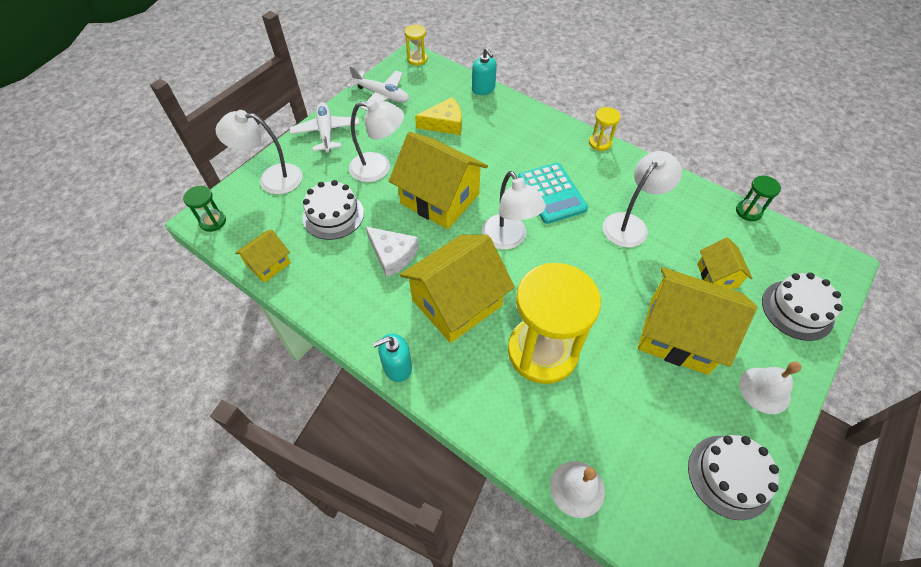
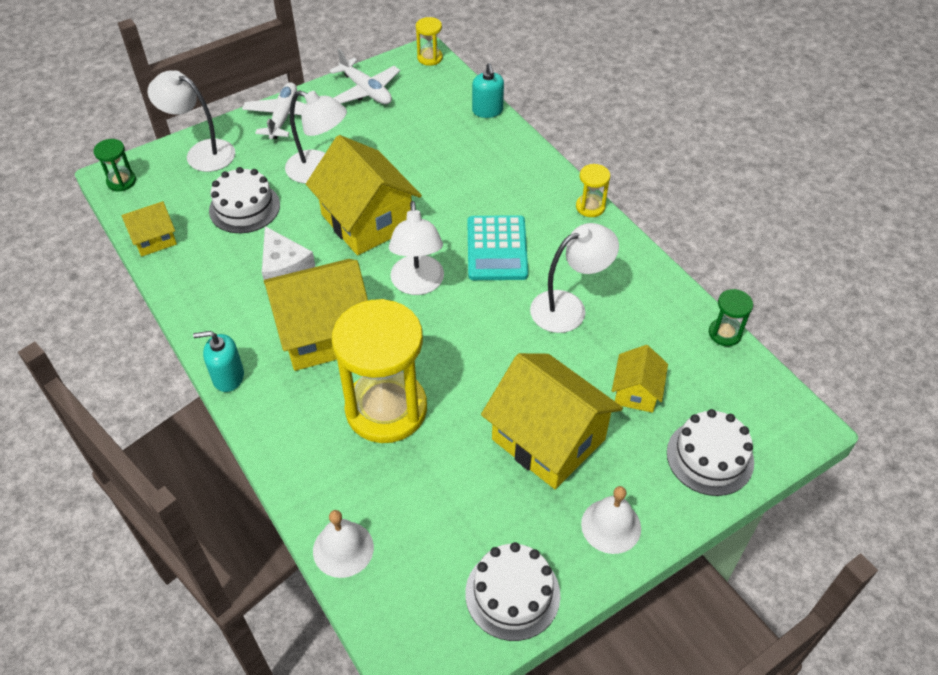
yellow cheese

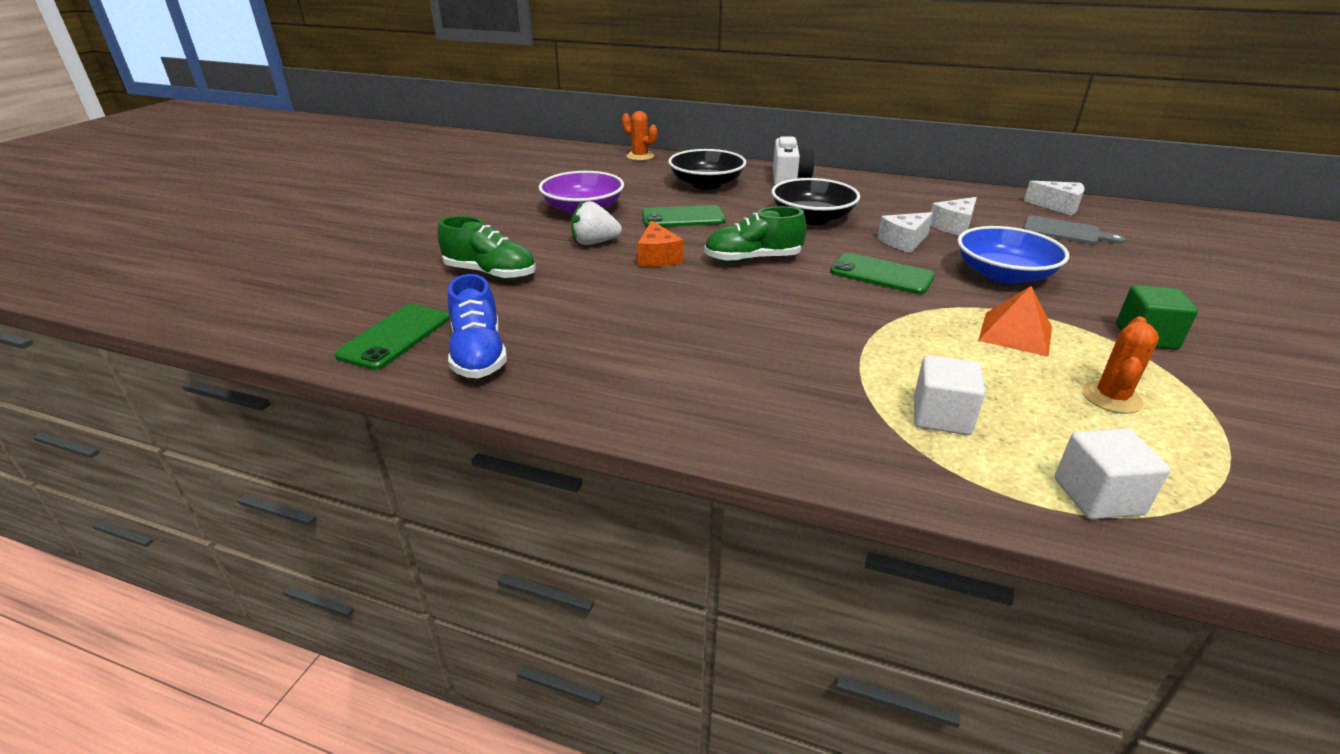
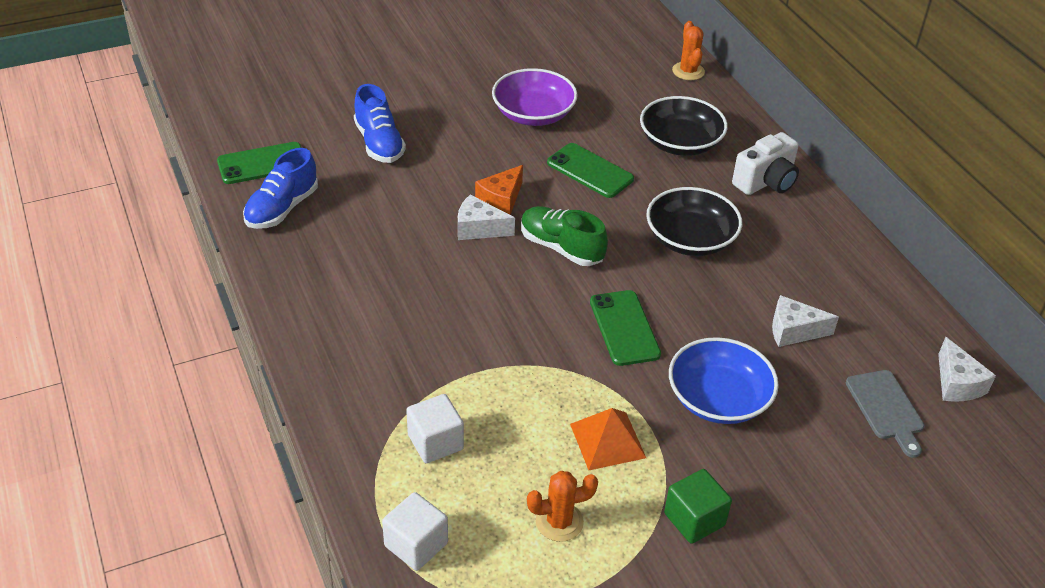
blue shoe (no. 2 from left); white strawberry; white cheese (no. 1 from left)

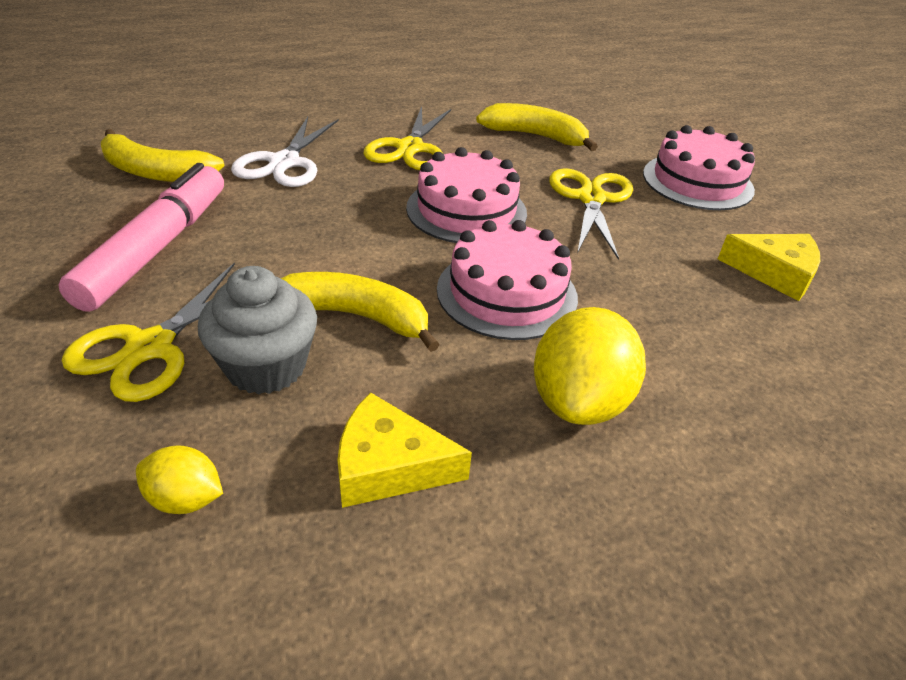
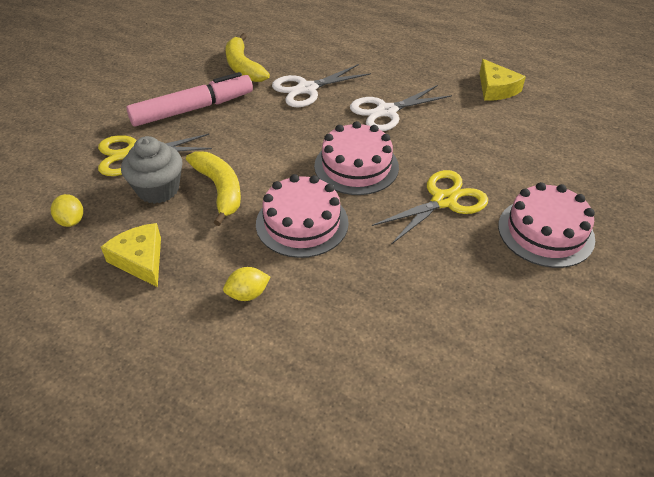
white scissors (no. 2 from left); yellow banana (no. 3 from left in the first image); yellow lemon (no. 2 from left); yellow cheese (no. 2 from left)

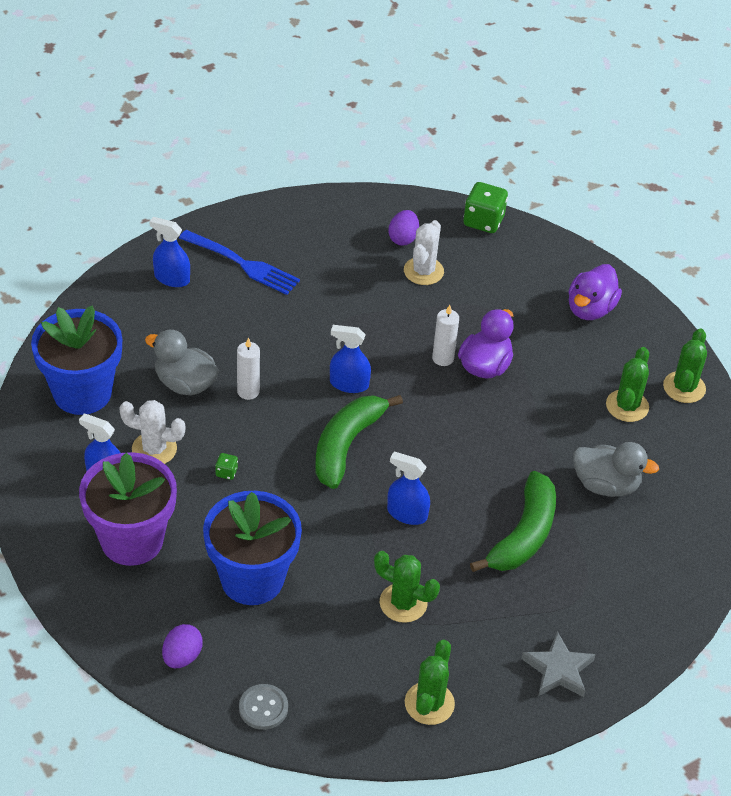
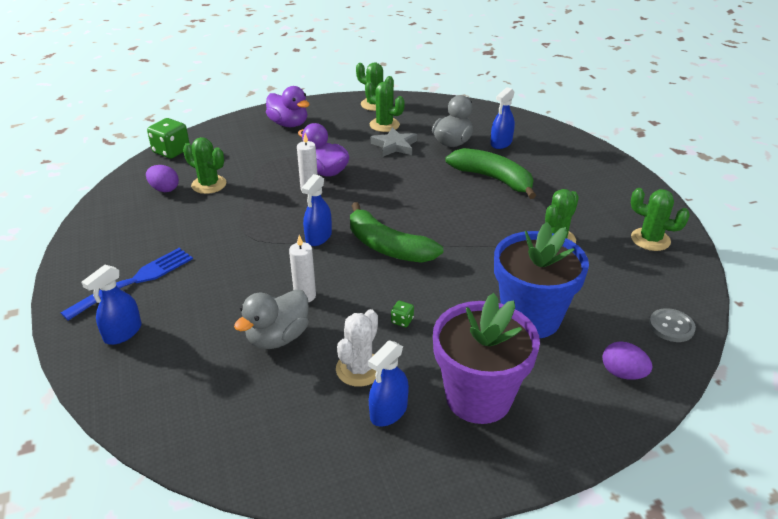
blue flower pot (no. 1 from left in the first image); blue spray bottle (no. 4 from left); green cactus (no. 1 from left); grey star

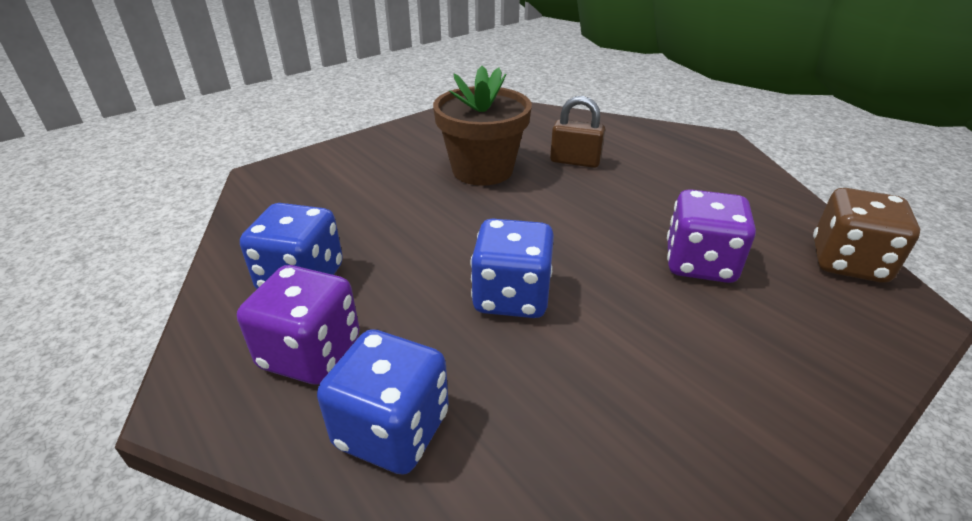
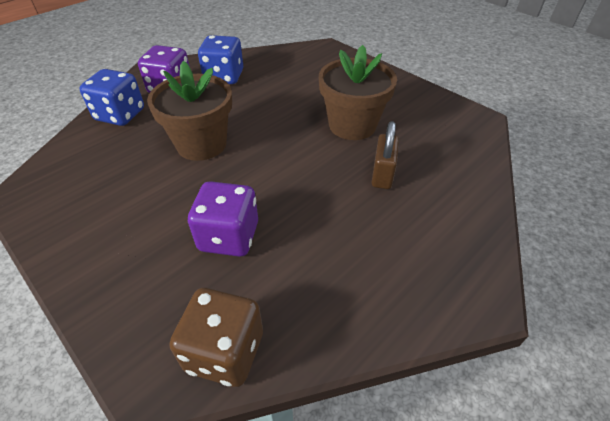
brown flower pot (no. 1 from left)

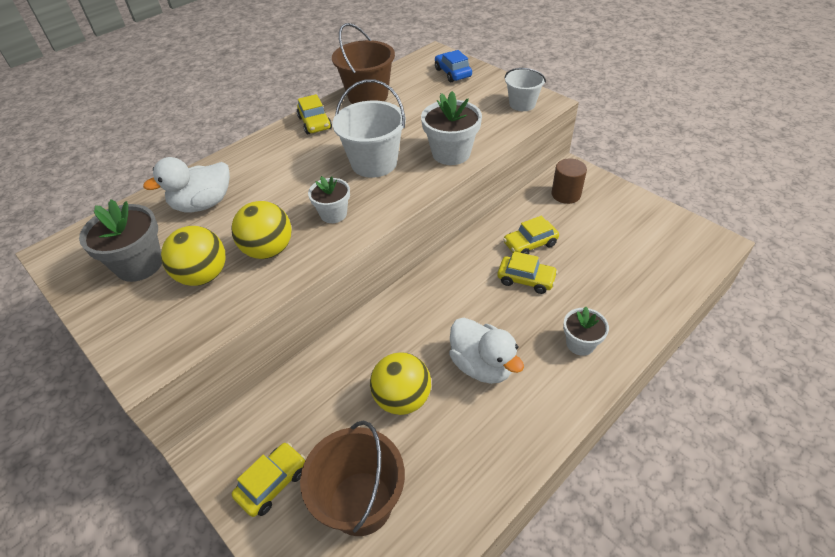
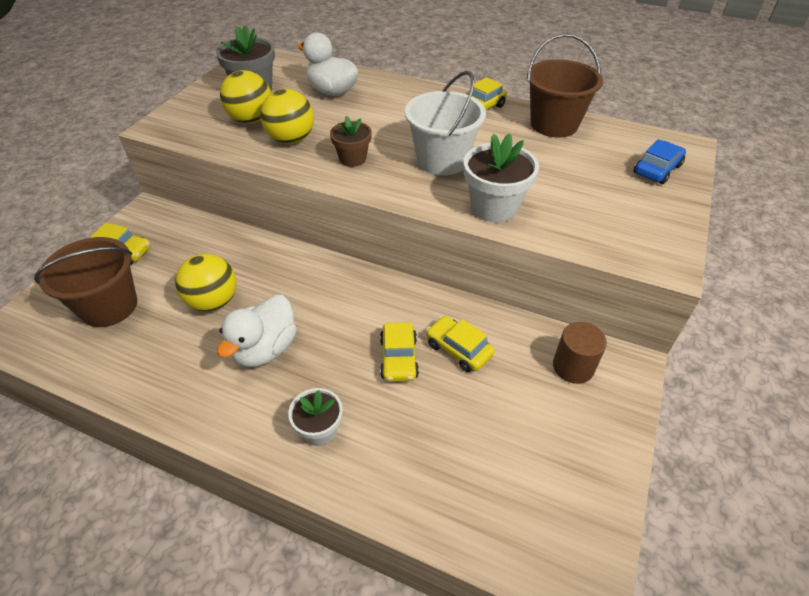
brown flower pot; white bucket (no. 2 from left in the first image)

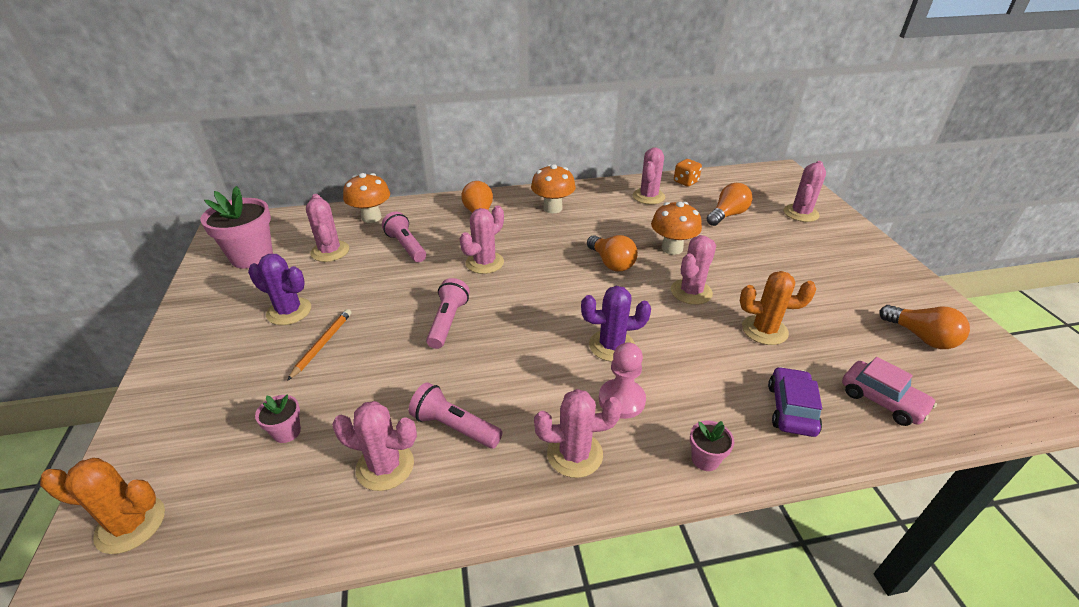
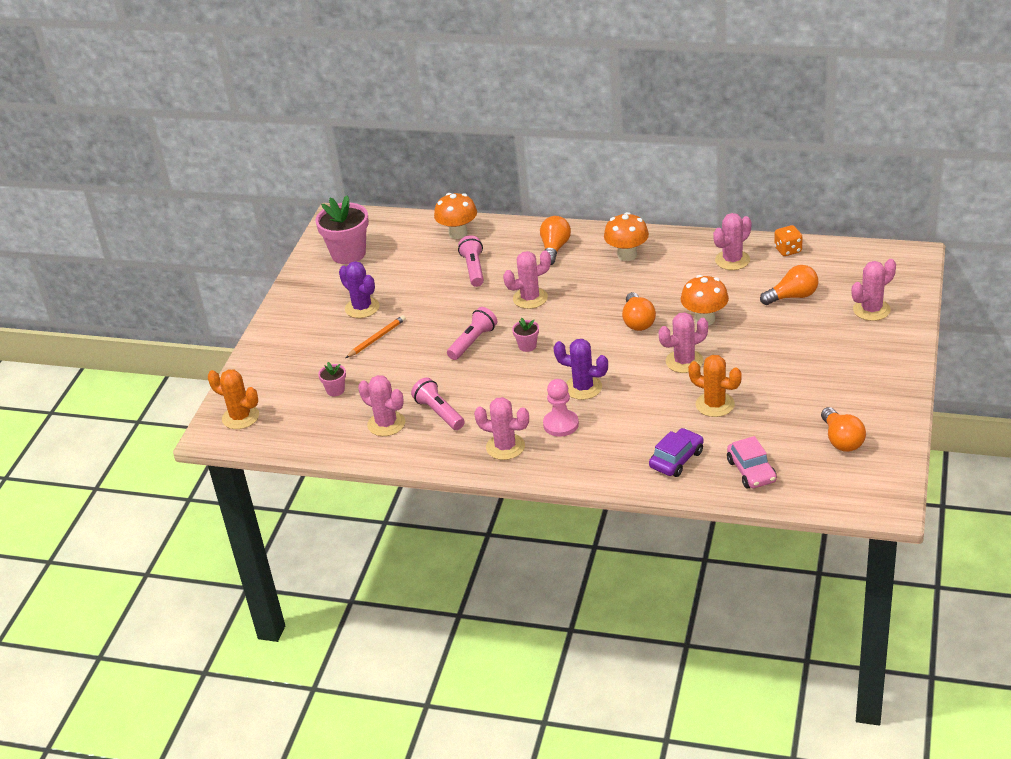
pink cactus (no. 1 from left in the first image); pink flower pot (no. 3 from left)

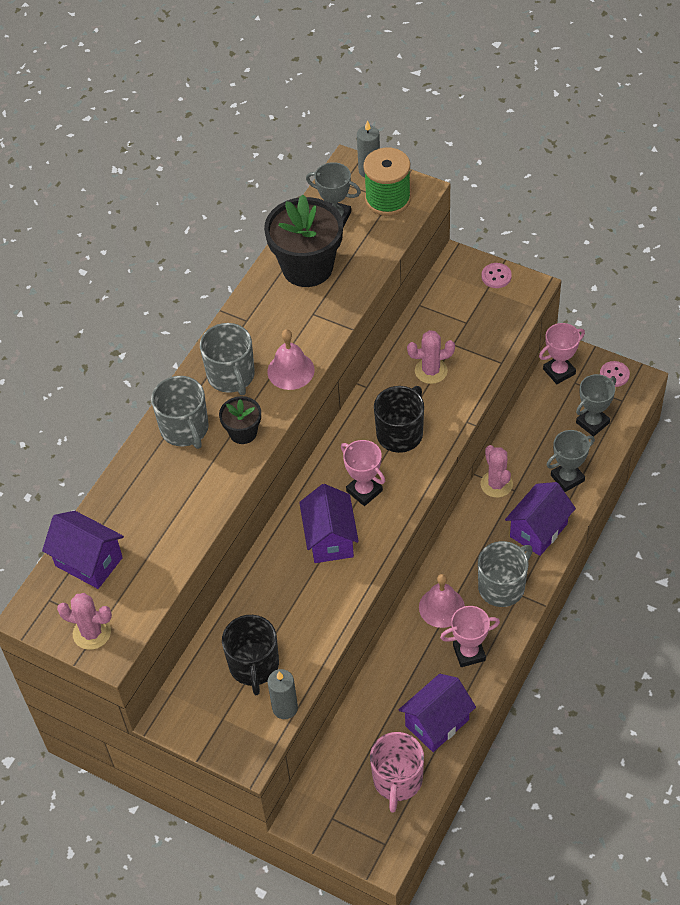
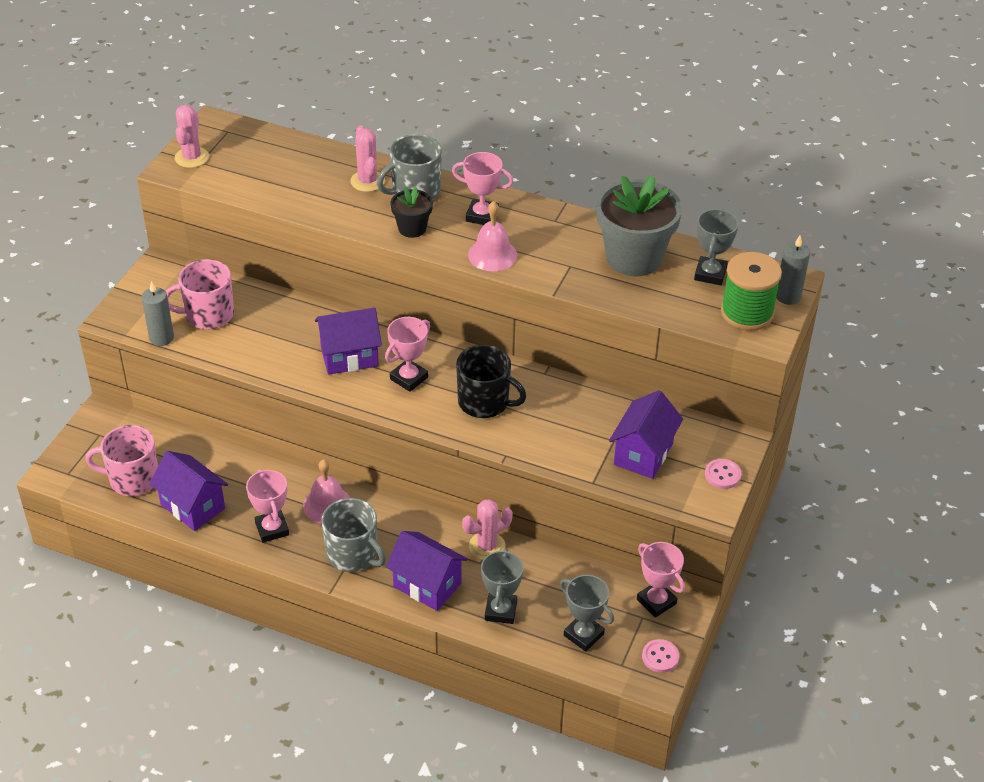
purple house (no. 4 from left); pink trophy (no. 3 from left); pink mug (no. 2 from left); grey flower pot; pink cactus (no. 2 from left); grey trophy (no. 1 from left)

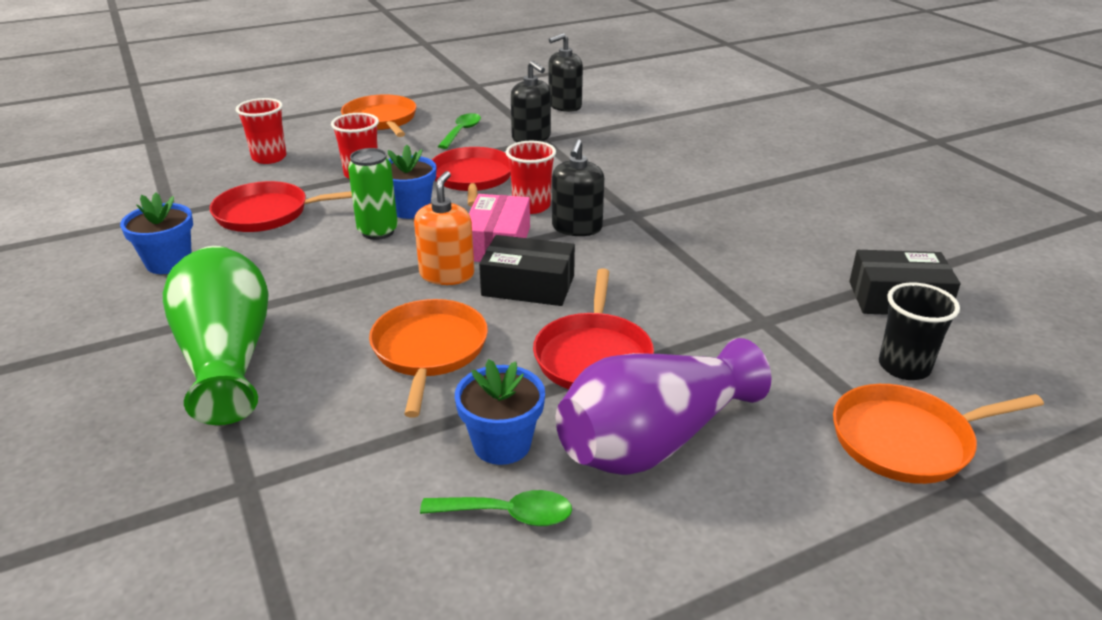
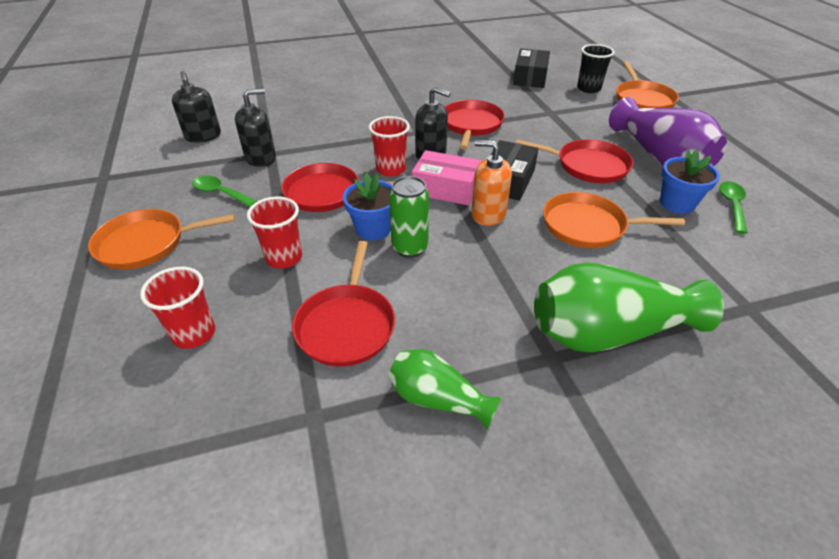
green vase (no. 1 from left); red pan (no. 3 from left)

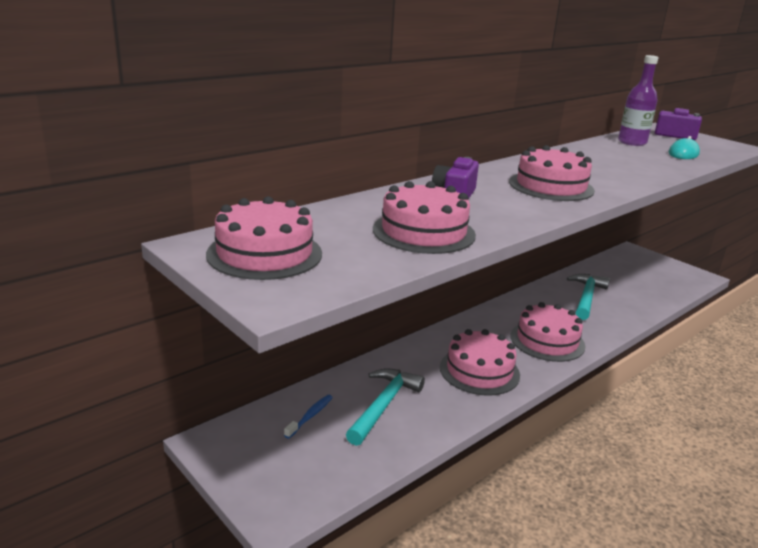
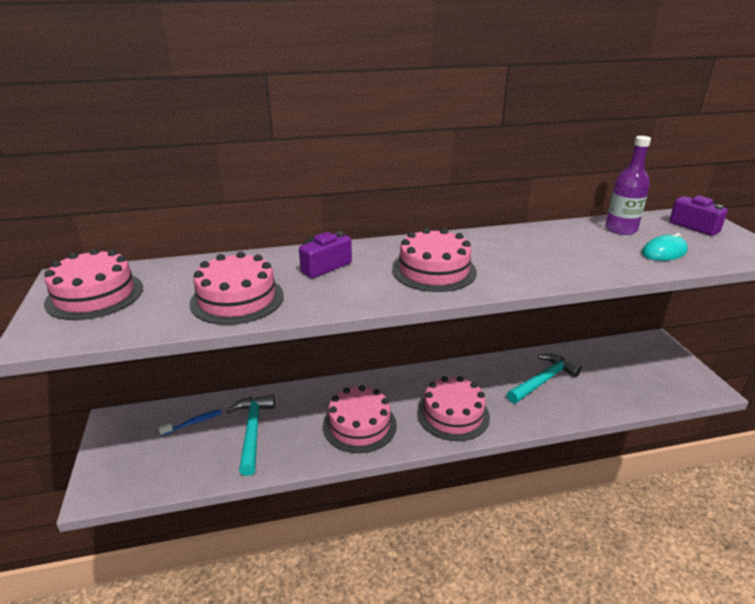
turquoise hammer (no. 1 from left)

